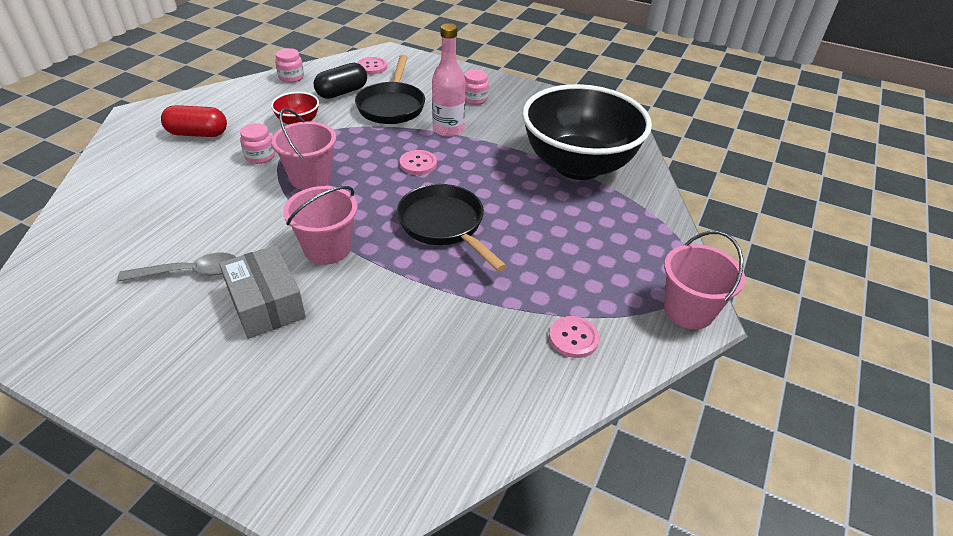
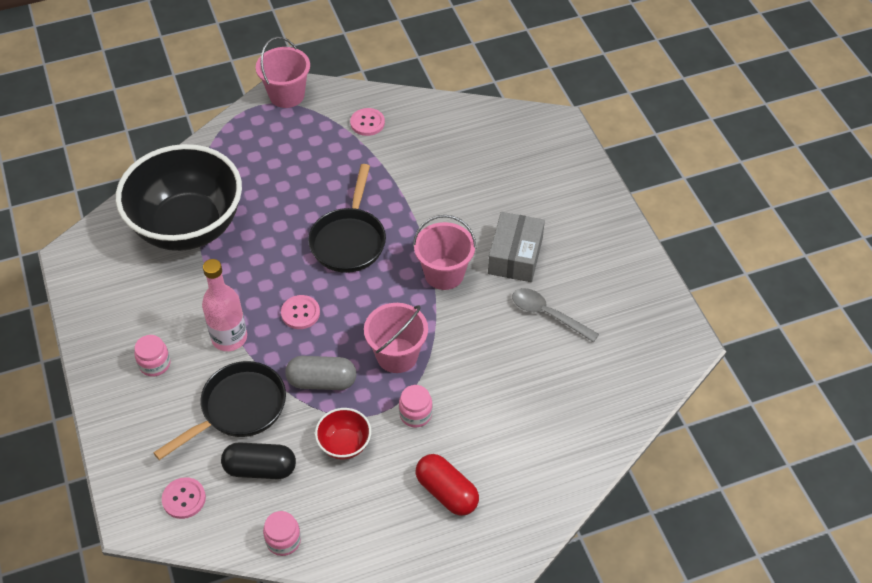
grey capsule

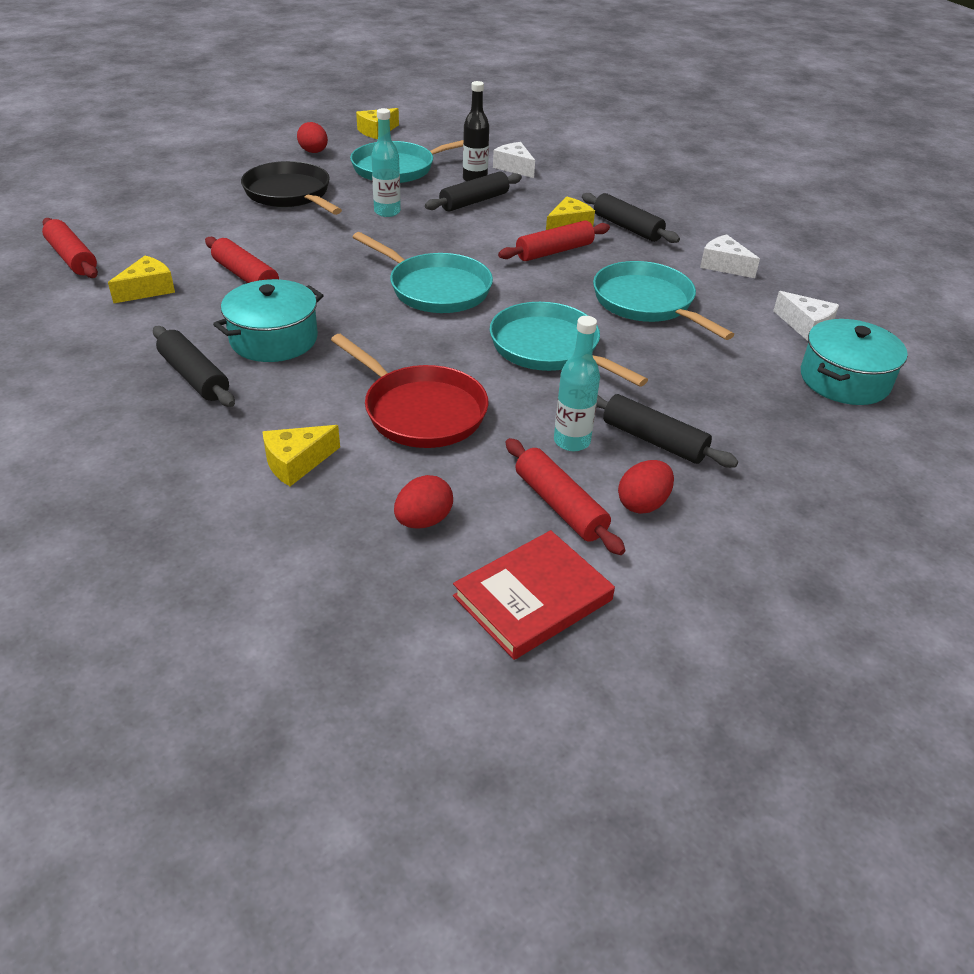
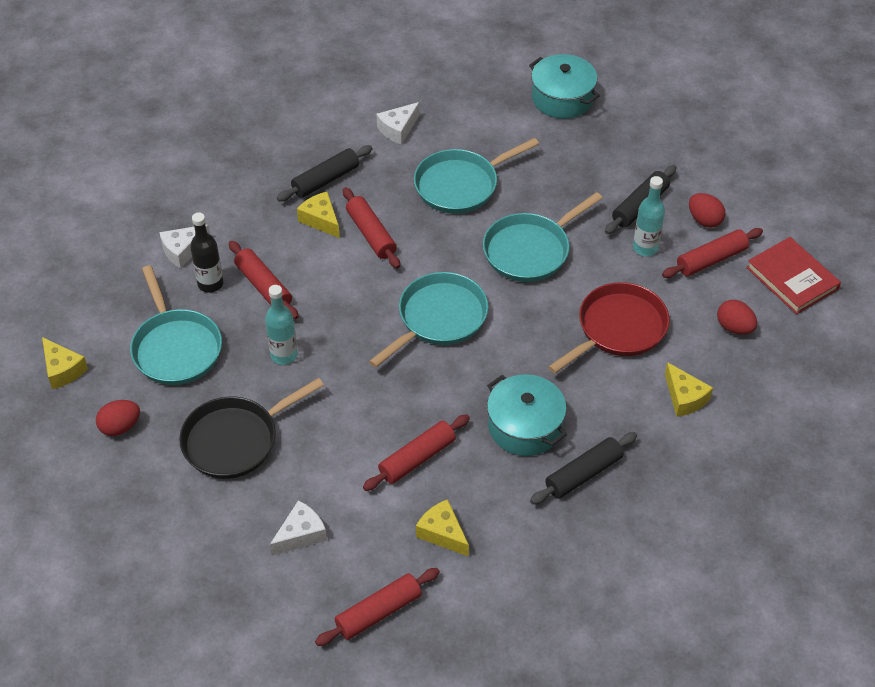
red rolling pin (no. 1 from left); white cheese (no. 2 from left)

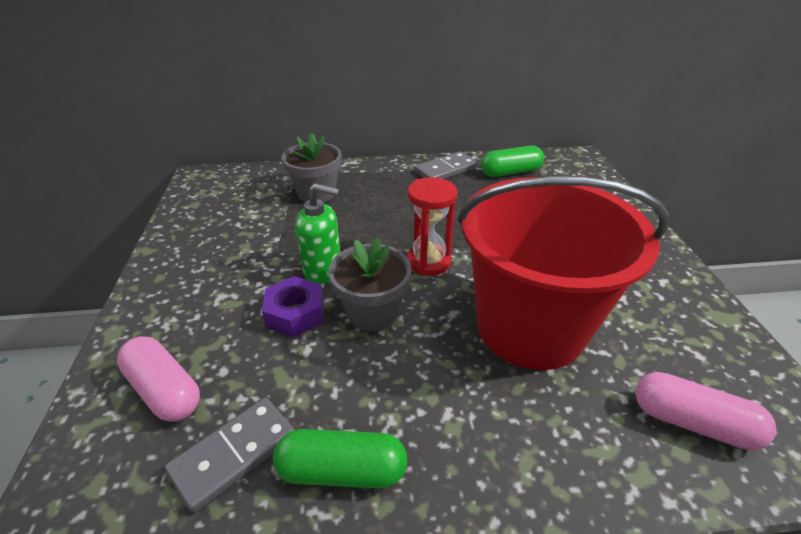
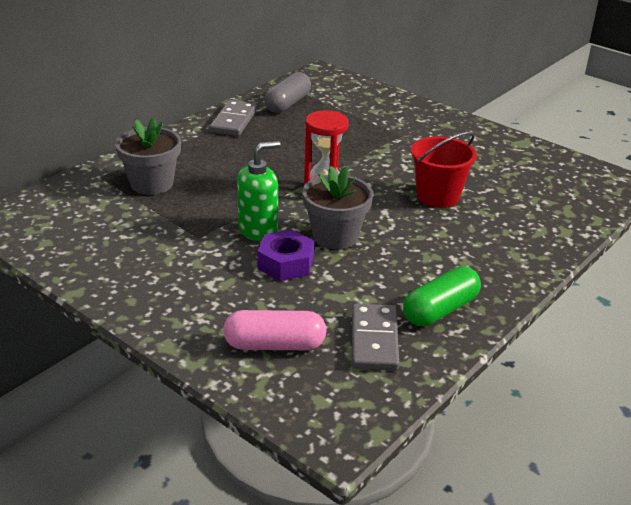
red bucket; grey capsule; pink capsule (no. 2 from left in the first image)

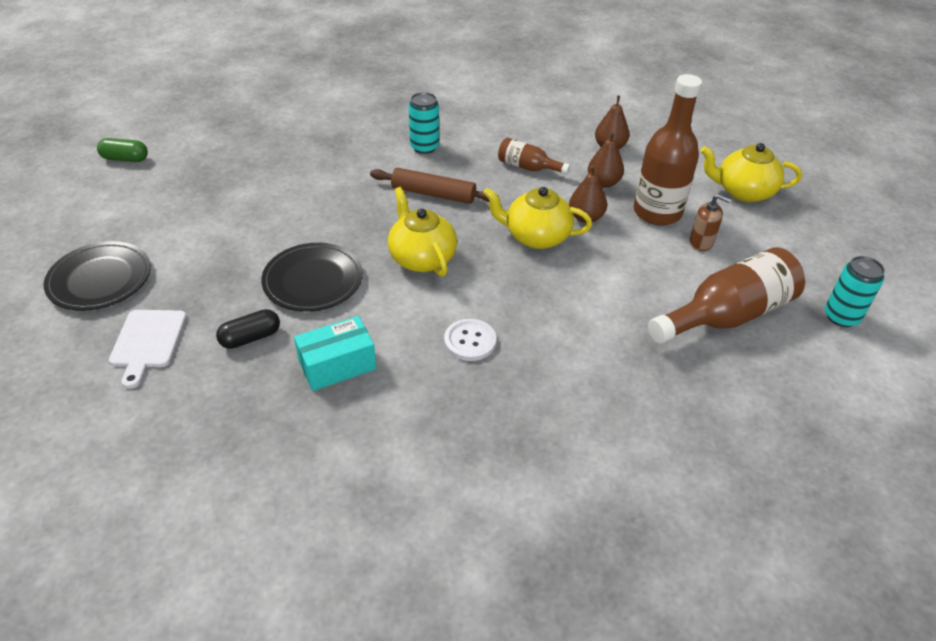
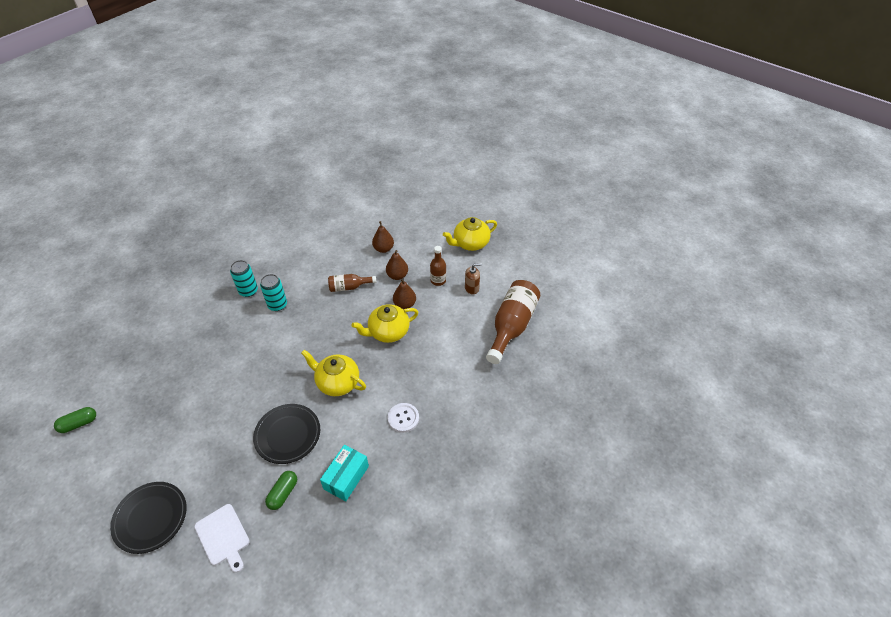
green capsule (no. 2 from left); brown rolling pin; brown bottle (no. 2 from left); turquoise can (no. 1 from left)

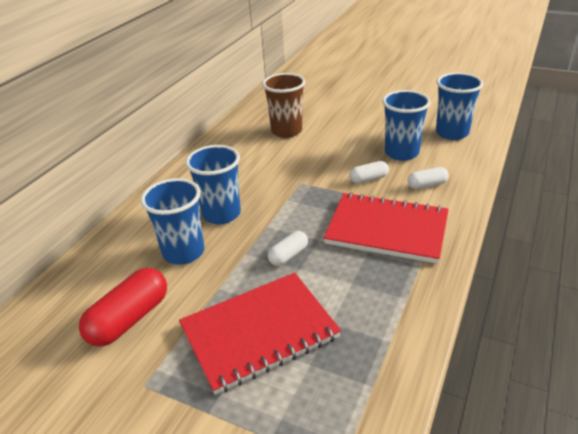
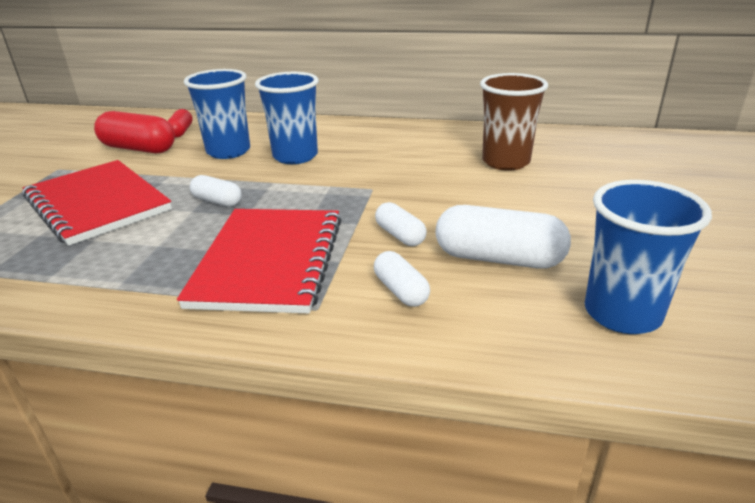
white capsule (no. 4 from left); red capsule (no. 2 from left)

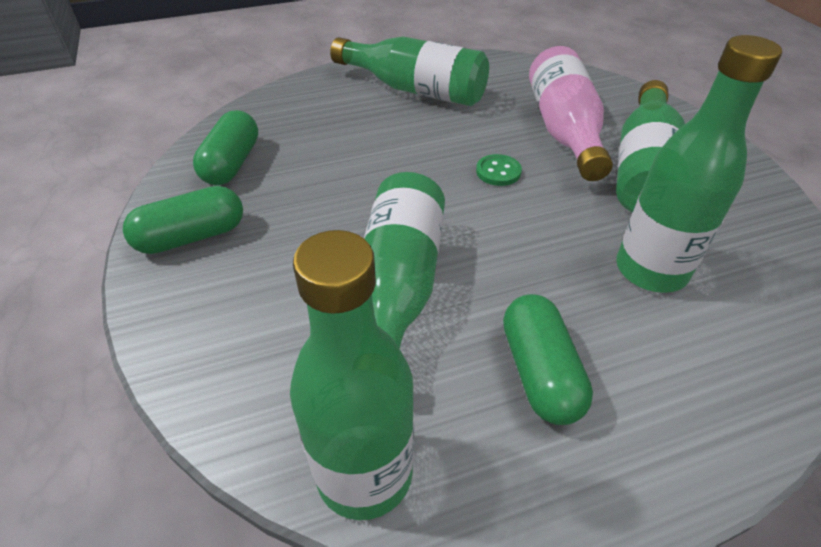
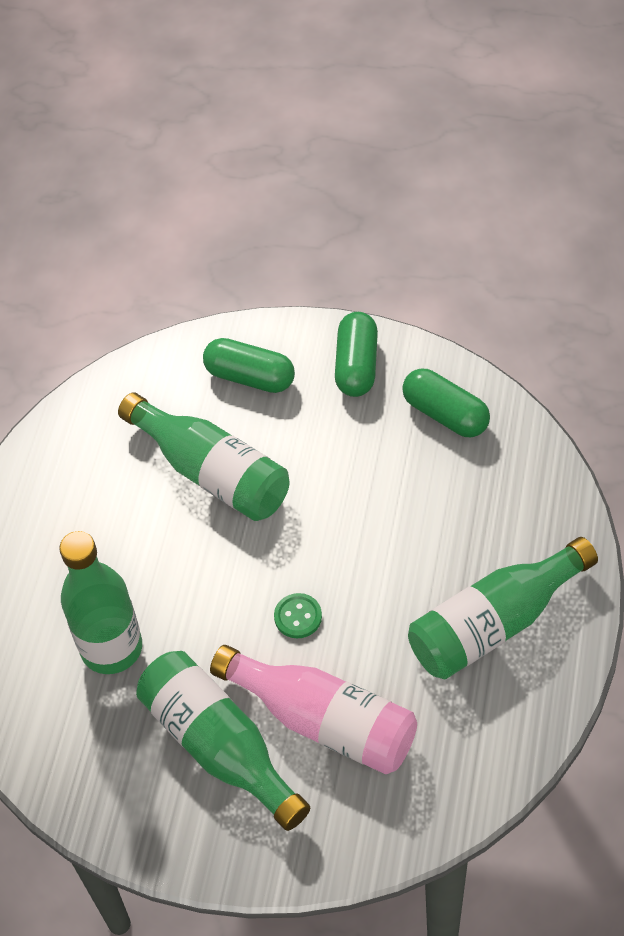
green bottle (no. 1 from left in the first image); green capsule (no. 1 from left)

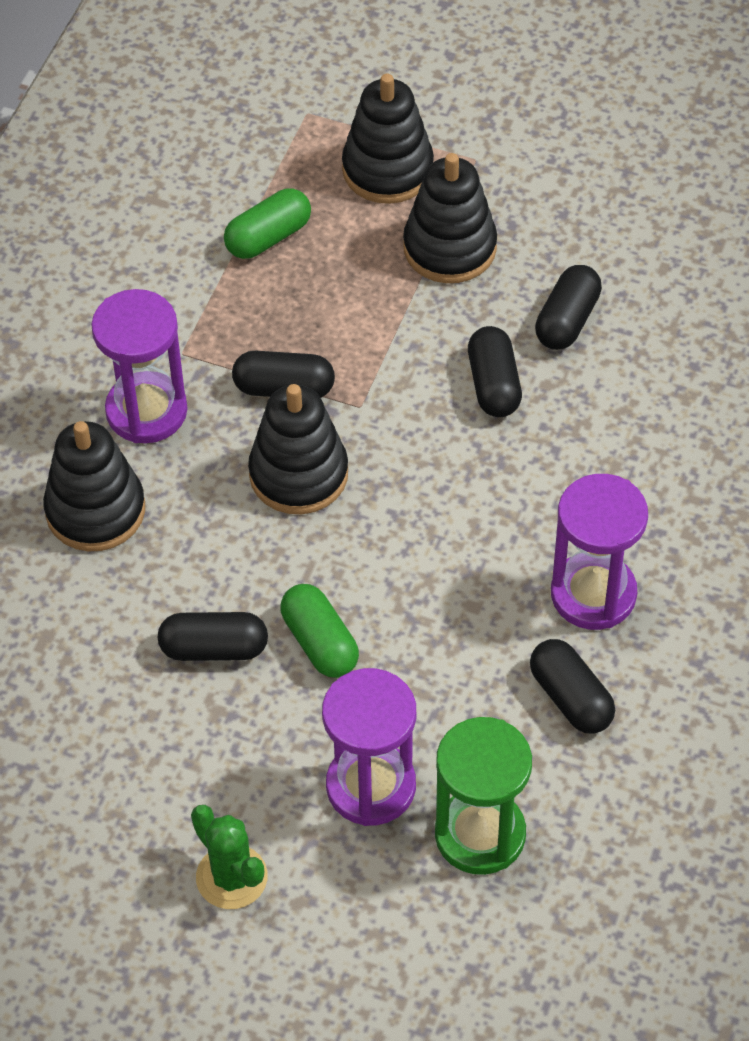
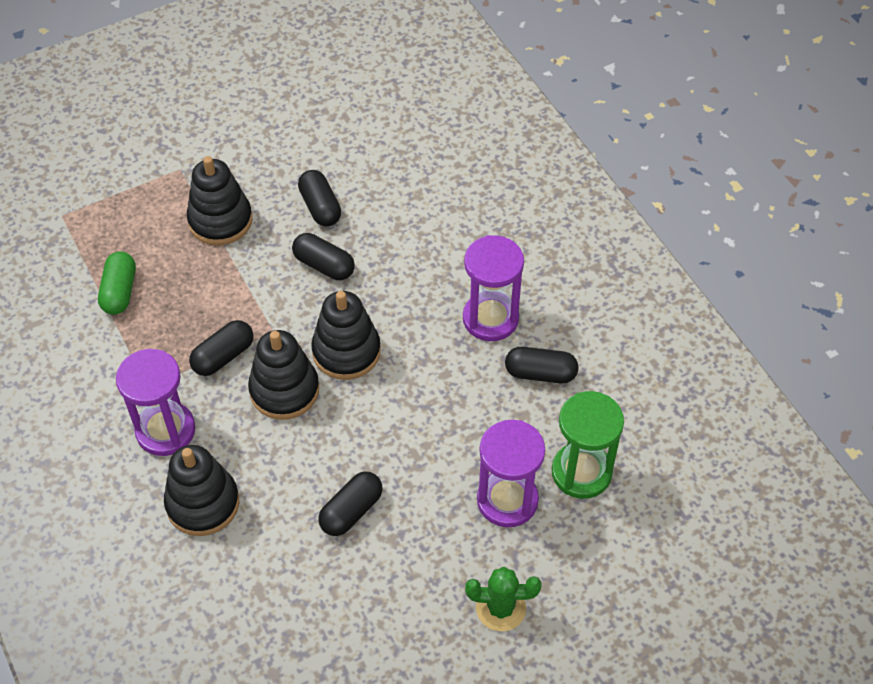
green capsule (no. 2 from left in the first image); black stacking toy (no. 4 from left)

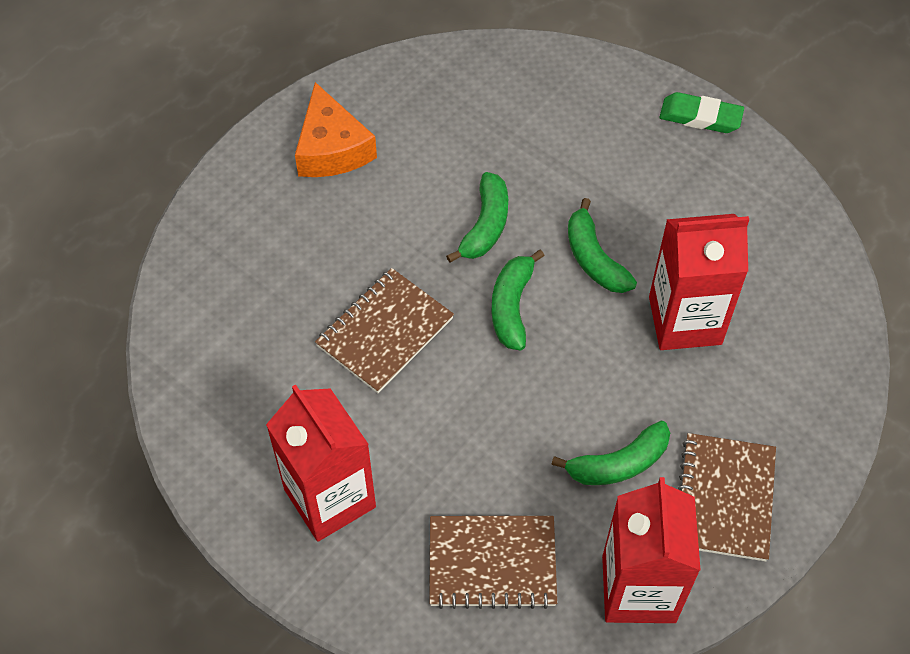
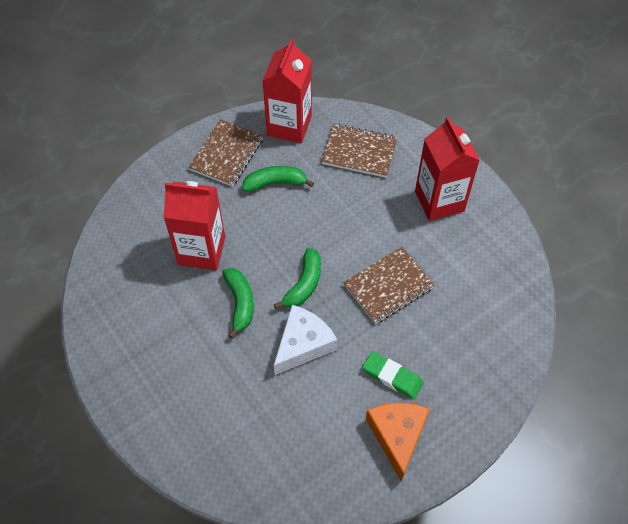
white cheese; green eraser

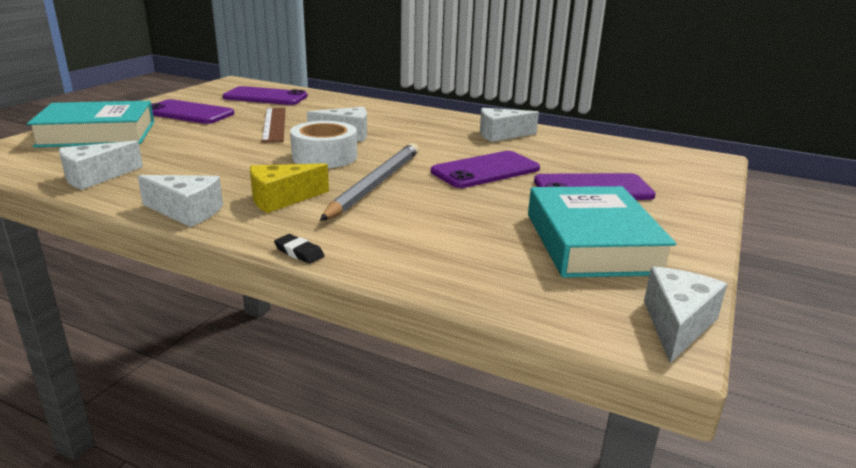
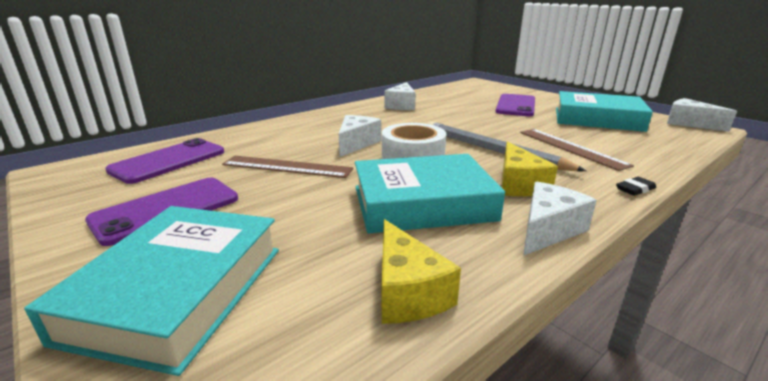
yellow cheese (no. 1 from left); purple phone (no. 3 from left in the first image); turquoise book (no. 2 from left); brown ruler (no. 2 from left)

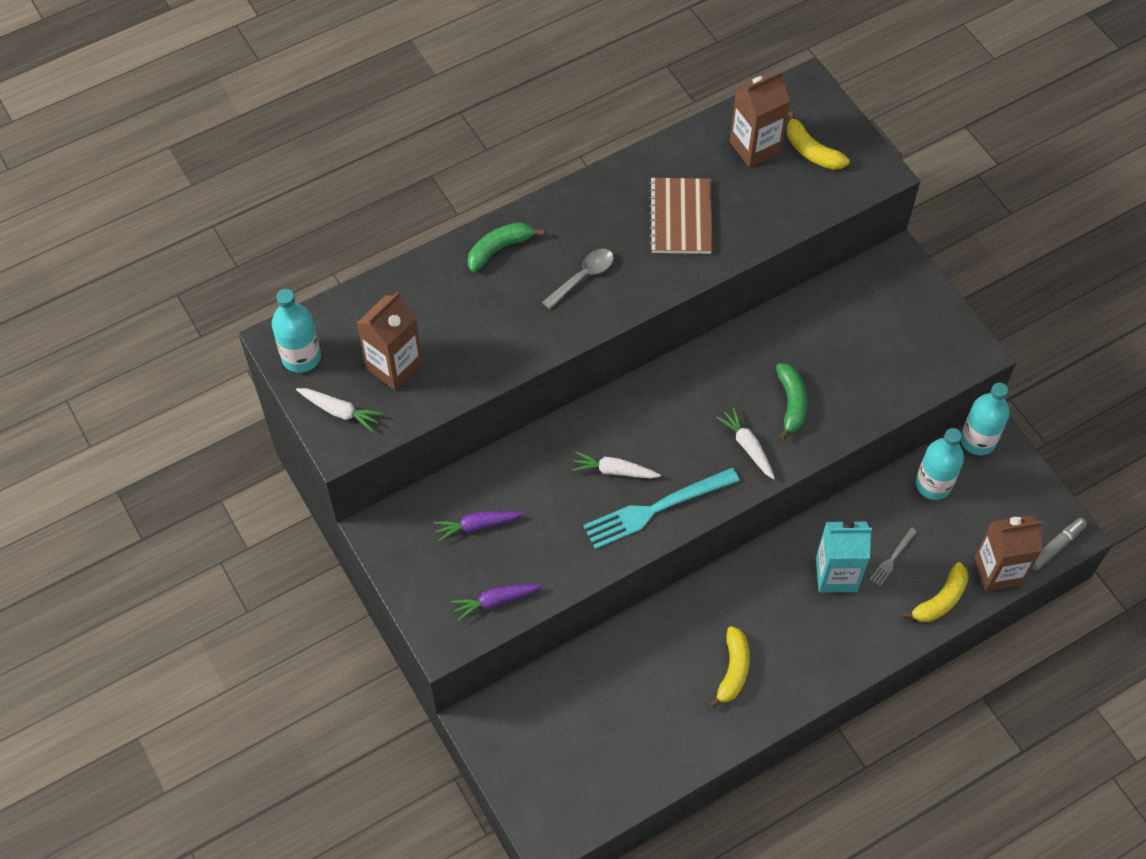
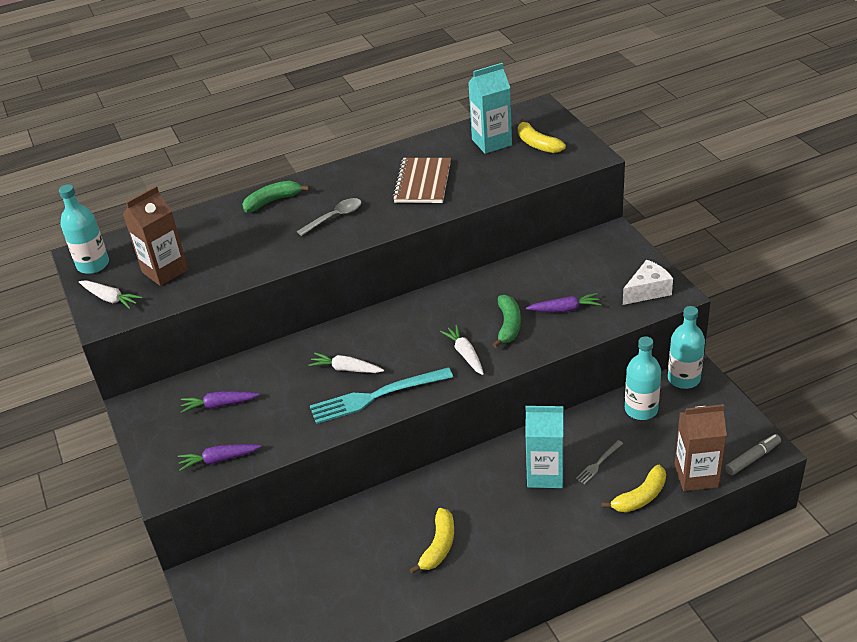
turquoise carton (no. 1 from left); purple carrot (no. 3 from left); white cheese

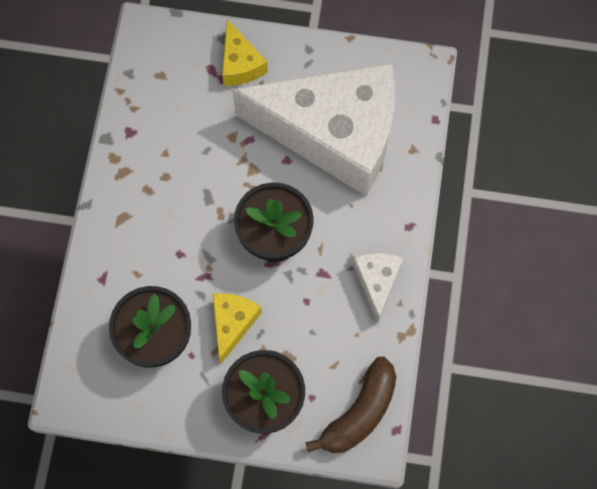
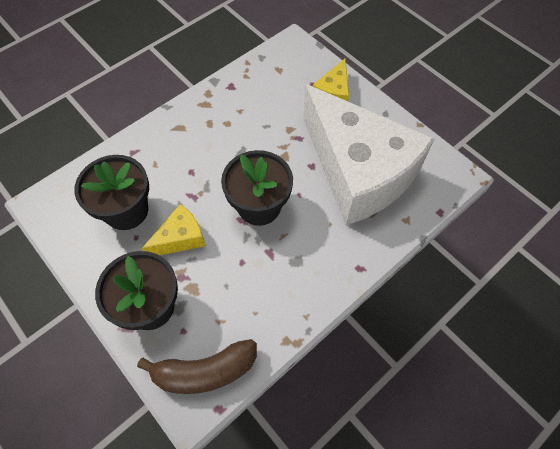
white cheese (no. 2 from left in the first image)

